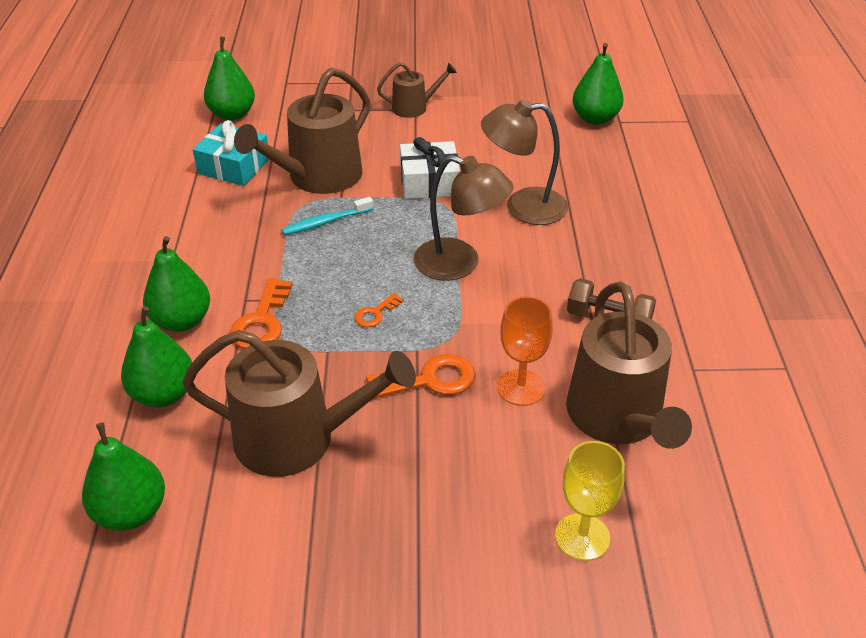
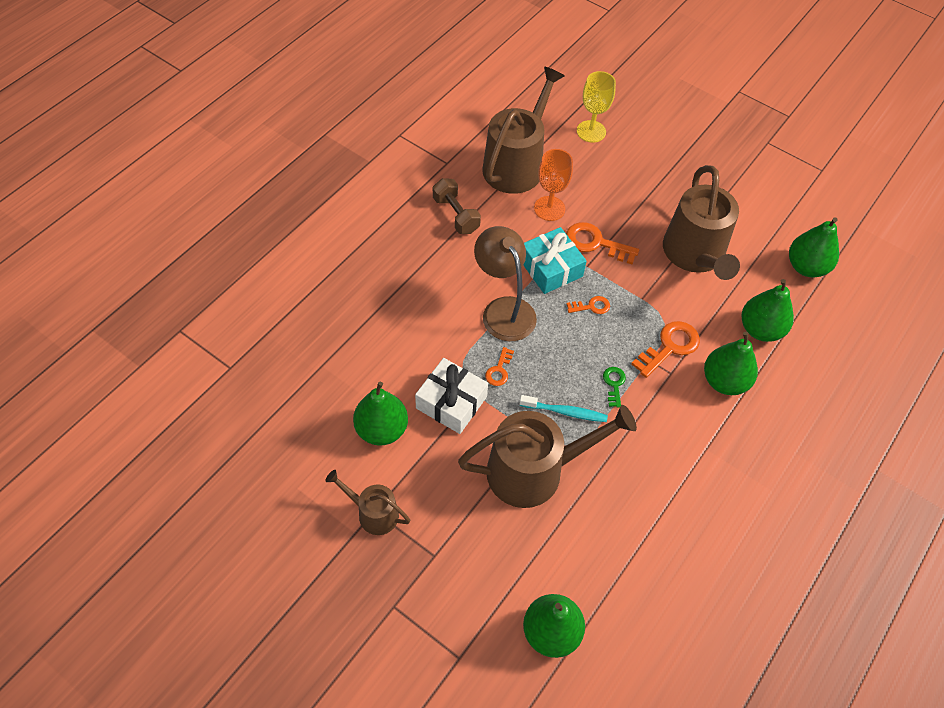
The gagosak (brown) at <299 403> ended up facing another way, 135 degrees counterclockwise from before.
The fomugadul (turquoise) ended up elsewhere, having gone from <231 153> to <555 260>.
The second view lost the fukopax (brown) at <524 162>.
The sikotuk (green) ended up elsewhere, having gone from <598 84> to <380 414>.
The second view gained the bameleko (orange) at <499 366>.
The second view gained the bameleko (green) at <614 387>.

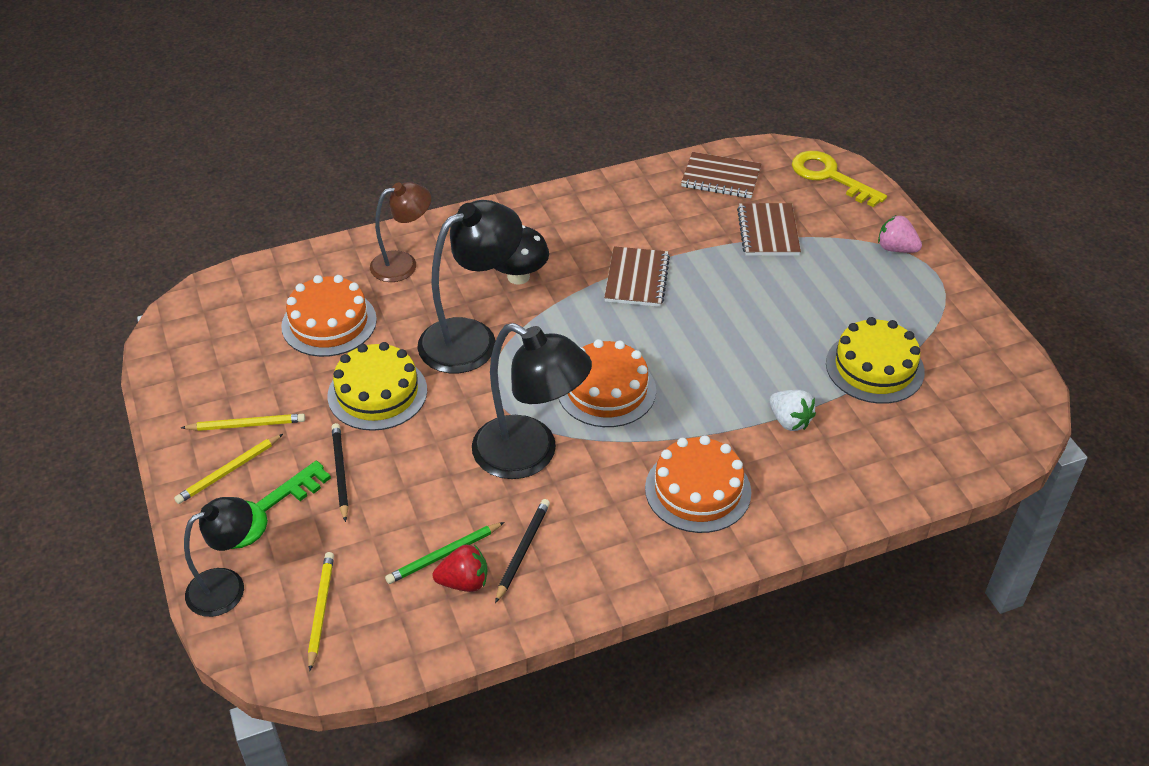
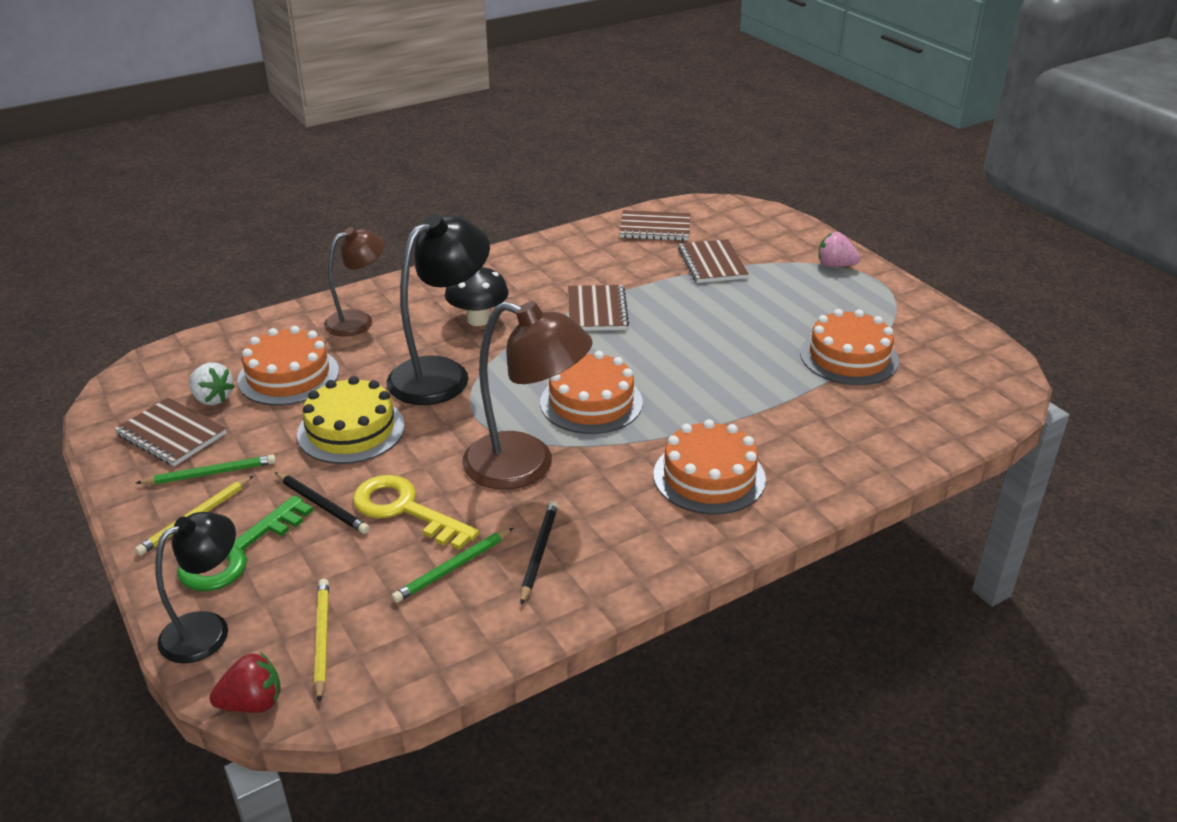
What was the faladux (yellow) at <243 422> turned into the faladux (green) at <206 469>.
The faladux (black) at <340 472> ended up facing another way, 150 degrees clockwise from before.
The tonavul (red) ended up elsewhere, having gone from <460 568> to <245 682>.
What was the fukopax (black) at <532 401> turned into the fukopax (brown) at <527 395>.
The tonavul (white) ended up elsewhere, having gone from <793 410> to <212 383>.
The bameleko (yellow) ended up elsewhere, having gone from <839 179> to <416 512>.
What was the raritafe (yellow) at <875 360> turned into the raritafe (orange) at <849 347>.
The second view gained the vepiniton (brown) at <171 431>.

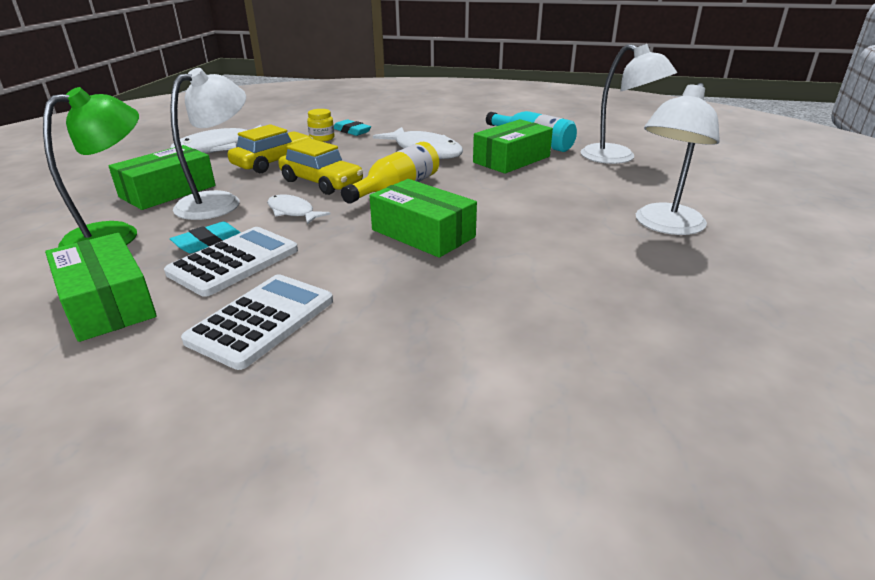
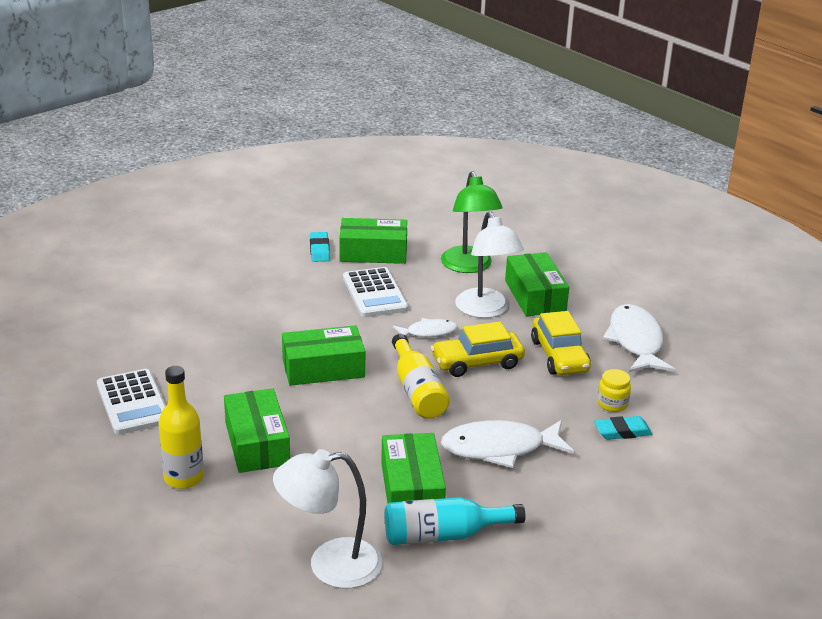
The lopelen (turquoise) ended up elsewhere, having gone from <205 237> to <320 247>.
The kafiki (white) ended up elsewhere, having gone from <257 322> to <131 402>.
Where the fukopax (white) stood at <678 159>, the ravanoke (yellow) came to stand at <181 427>.
The second view gained the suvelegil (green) at <257 430>.

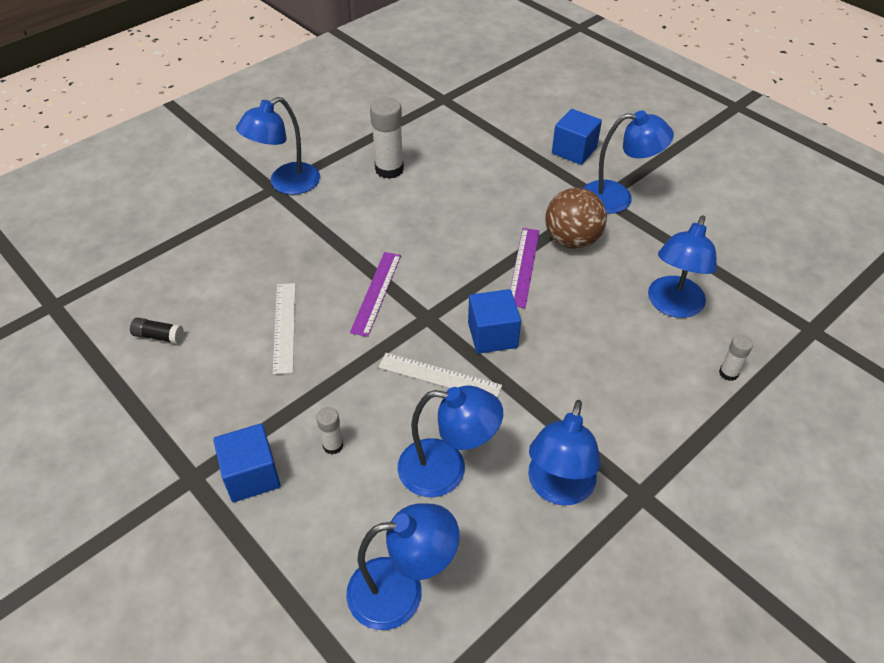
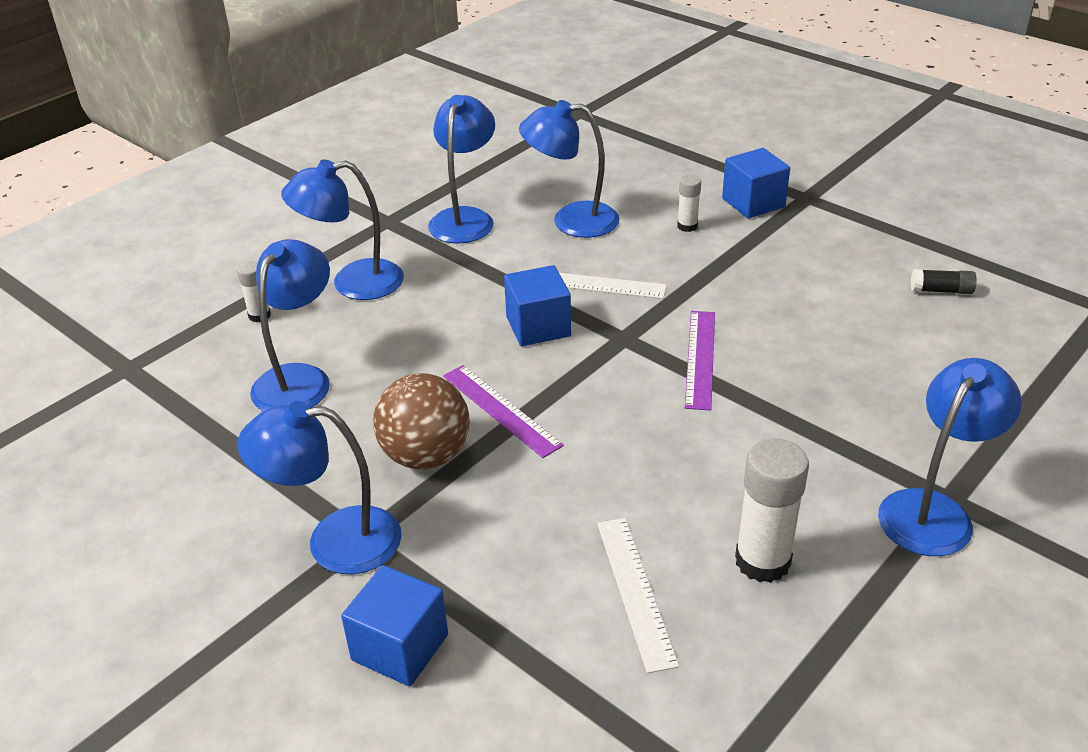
The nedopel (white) ended up elsewhere, having gone from <284 329> to <638 595>.
The fukopax (blue) ended up elsewhere, having gone from <403 566> to <342 229>.
The nedopel (purple) at <525 268> ended up facing another way, 45 degrees counterclockwise from before.

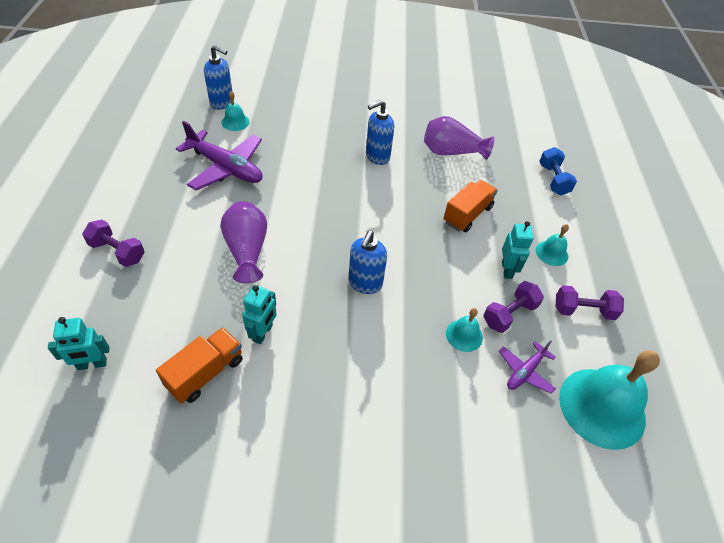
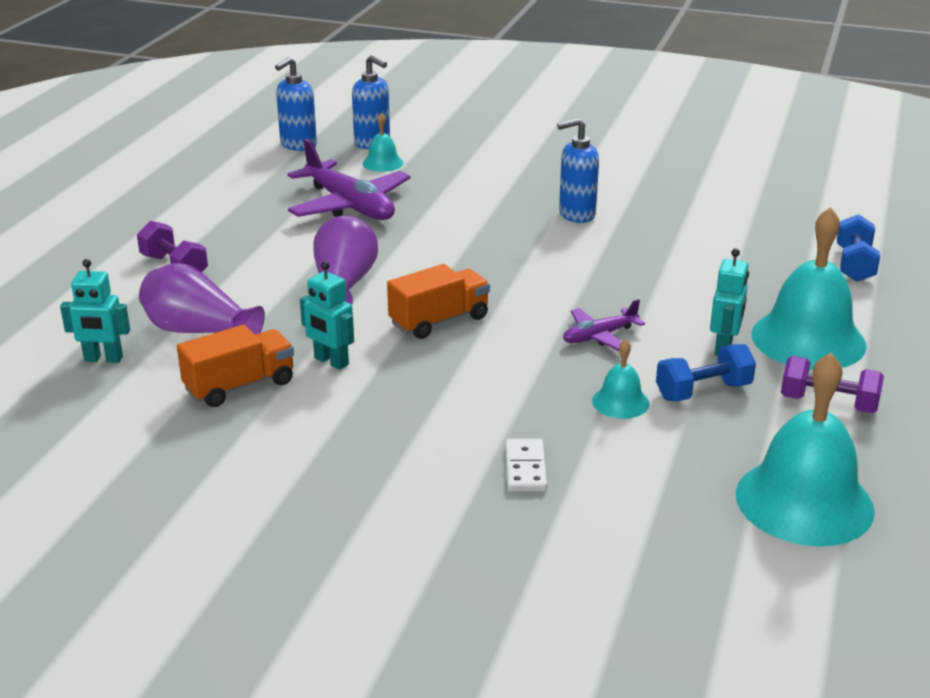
The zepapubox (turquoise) at <259 314> ended up facing another way, 90 degrees clockwise from before.
The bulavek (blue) ended up elsewhere, having gone from <368 262> to <296 104>.
The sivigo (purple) ended up elsewhere, having gone from <459 138> to <202 299>.
The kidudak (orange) ended up elsewhere, having gone from <470 206> to <438 301>.
What was the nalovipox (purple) at <513 307> turned into the nalovipox (blue) at <706 372>.
The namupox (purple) ended up elsewhere, having gone from <527 367> to <604 325>.
The size of the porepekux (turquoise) at <552 245> changed by a factor of 2.13.
The second view gained the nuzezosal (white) at <526 465>.

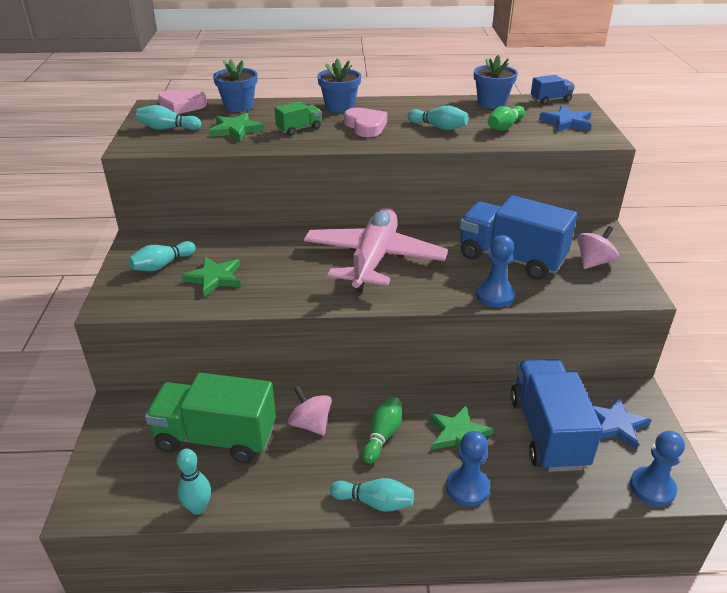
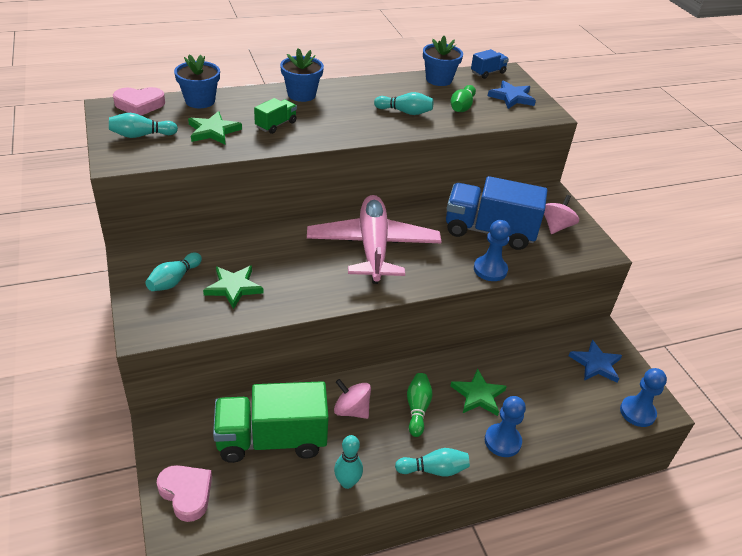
The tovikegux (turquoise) ended up elsewhere, having gone from <193 481> to <348 462>.
The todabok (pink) ended up elsewhere, having gone from <365 122> to <184 493>.
The second view lost the kidudak (blue) at <557 415>.

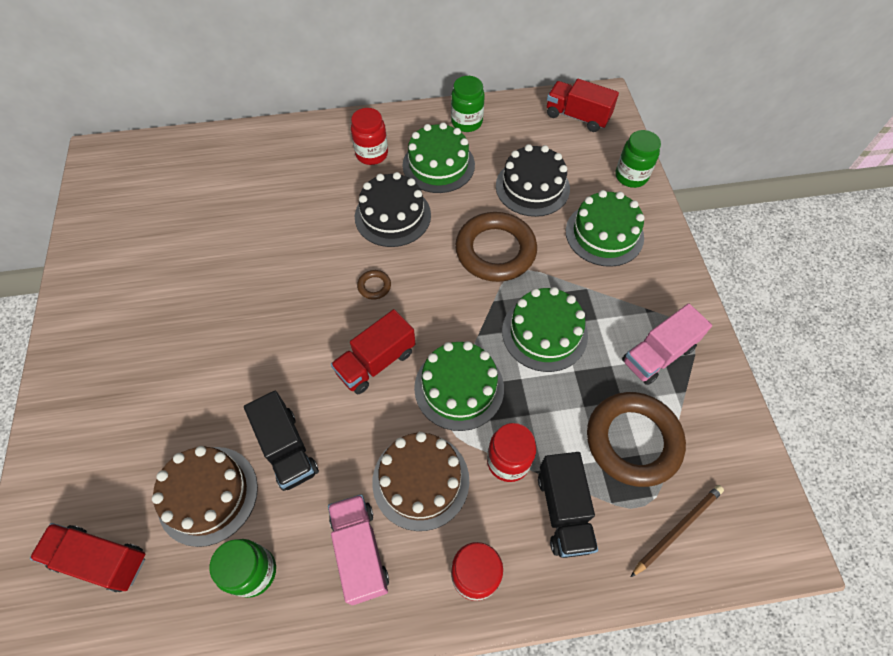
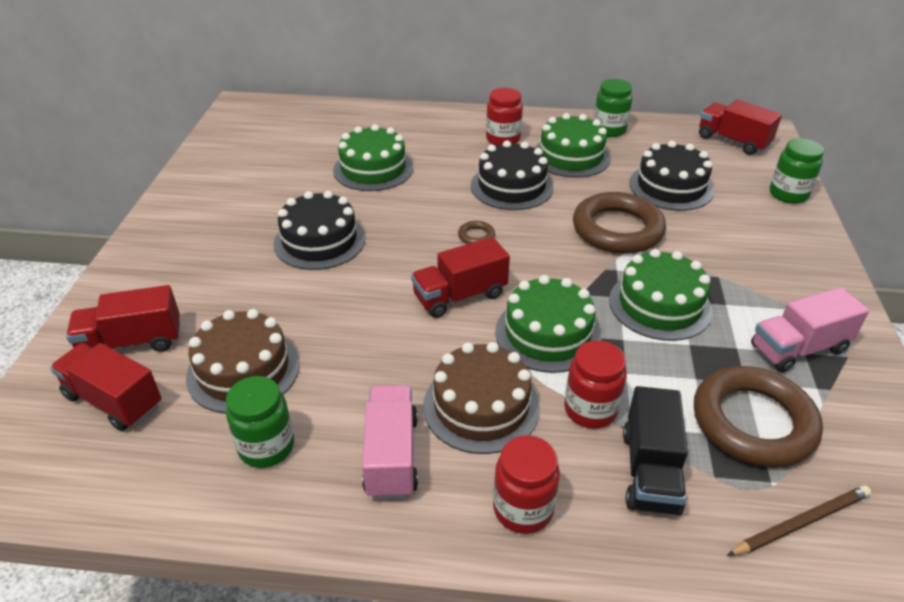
The second view lost the kidudak (black) at <281 441>.
The raritafe (green) ended up elsewhere, having gone from <605 228> to <373 157>.
The second view gained the kidudak (red) at <123 318>.
The second view gained the raritafe (black) at <319 230>.

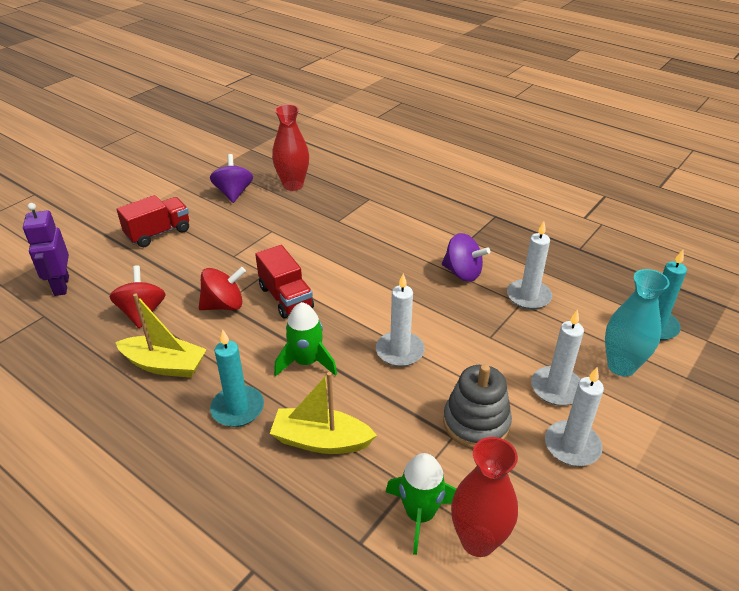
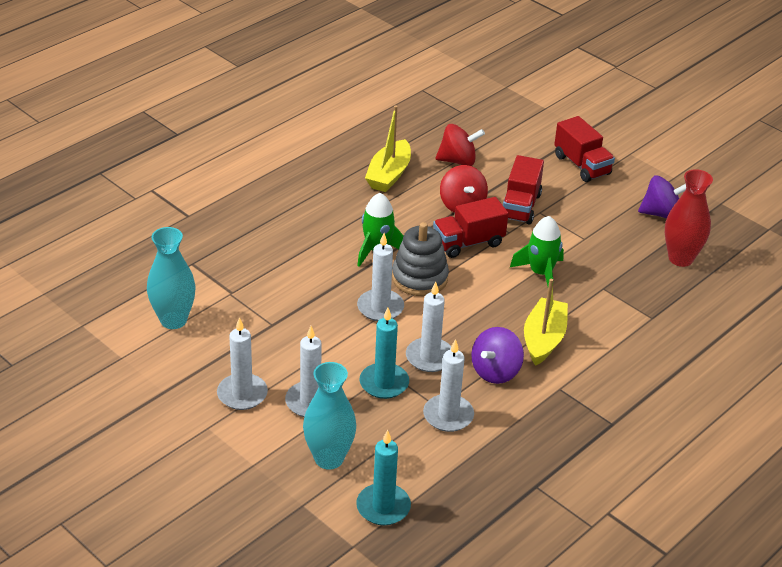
The second view lost the zepapubox (purple) at <46 249>.
The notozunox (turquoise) ended up elsewhere, having gone from <237 378> to <384 353>.
The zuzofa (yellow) ended up elsewhere, having gone from <323 413> to <546 322>.
The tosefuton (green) ended up elsewhere, having gone from <421 504> to <537 251>.
The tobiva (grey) ended up elsewhere, having gone from <477 406> to <420 259>.
What was the sivigo (red) at <484 497> turned into the sivigo (turquoise) at <171 278>.
The second view gained the notozunox (white) at <428 327>.
The second view gained the kidudak (red) at <523 190>.

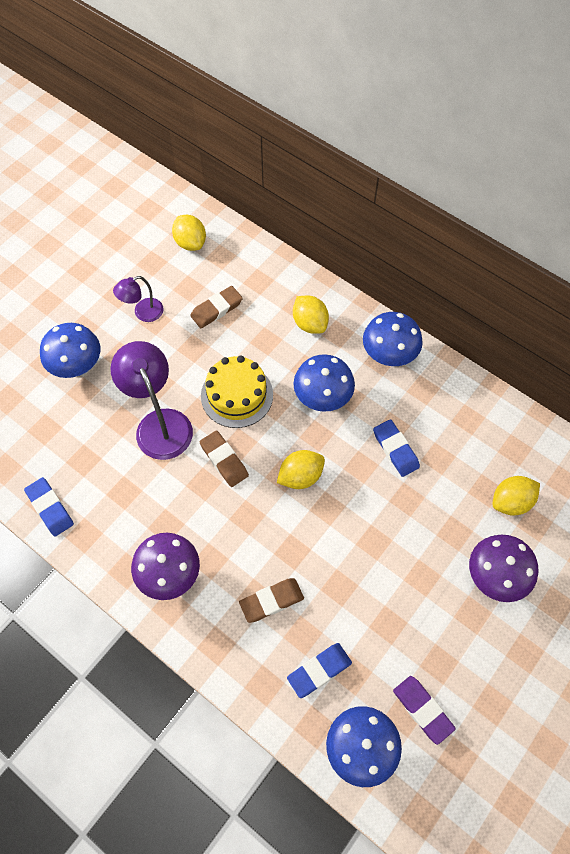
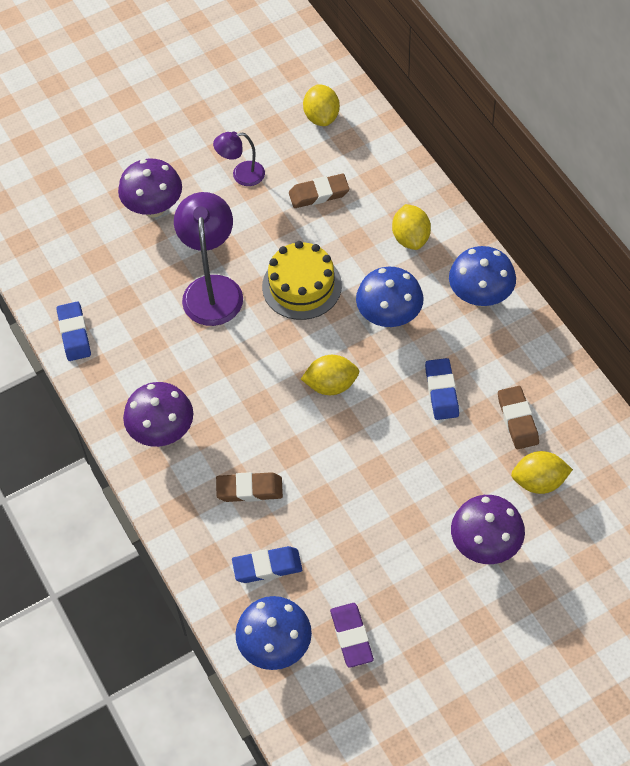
What was the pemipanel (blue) at <70 350> turned into the pemipanel (purple) at <150 188>.
The lopelen (brown) ended up elsewhere, having gone from <224 458> to <518 417>.

